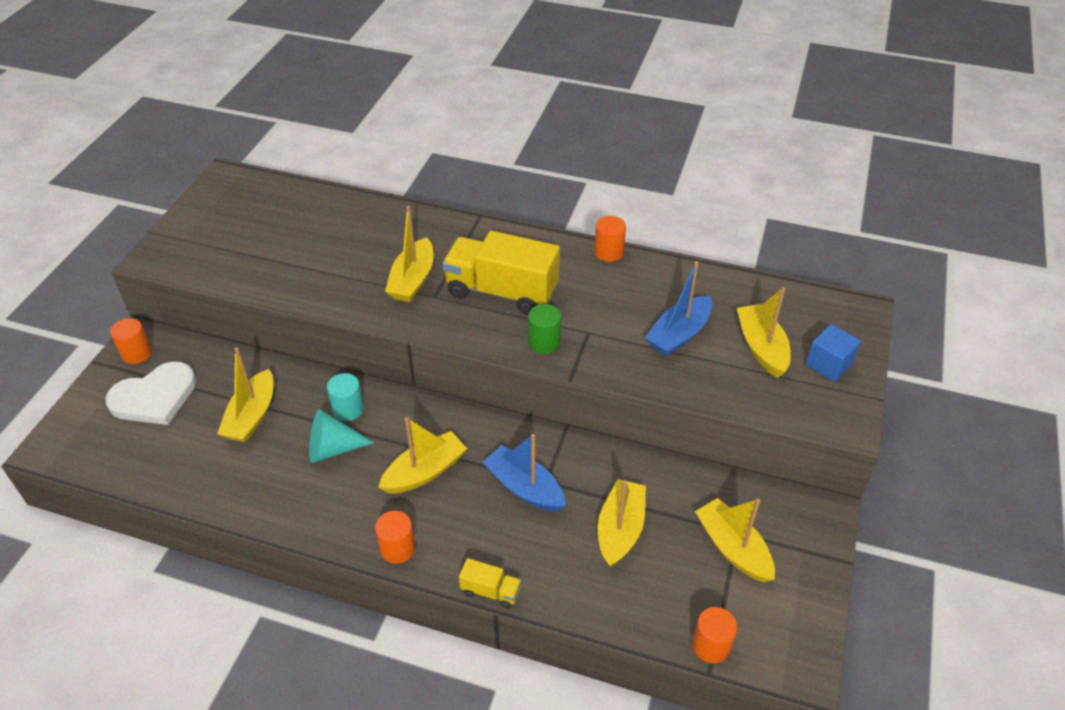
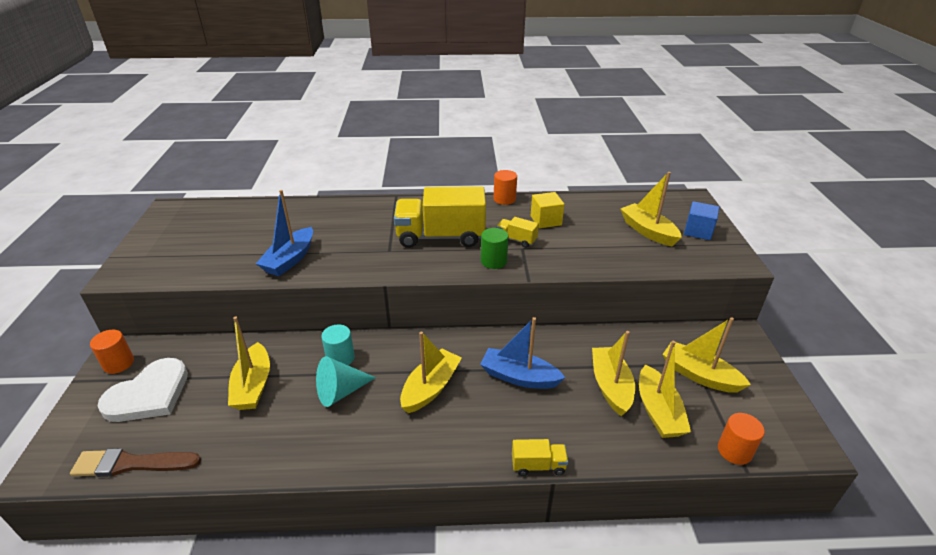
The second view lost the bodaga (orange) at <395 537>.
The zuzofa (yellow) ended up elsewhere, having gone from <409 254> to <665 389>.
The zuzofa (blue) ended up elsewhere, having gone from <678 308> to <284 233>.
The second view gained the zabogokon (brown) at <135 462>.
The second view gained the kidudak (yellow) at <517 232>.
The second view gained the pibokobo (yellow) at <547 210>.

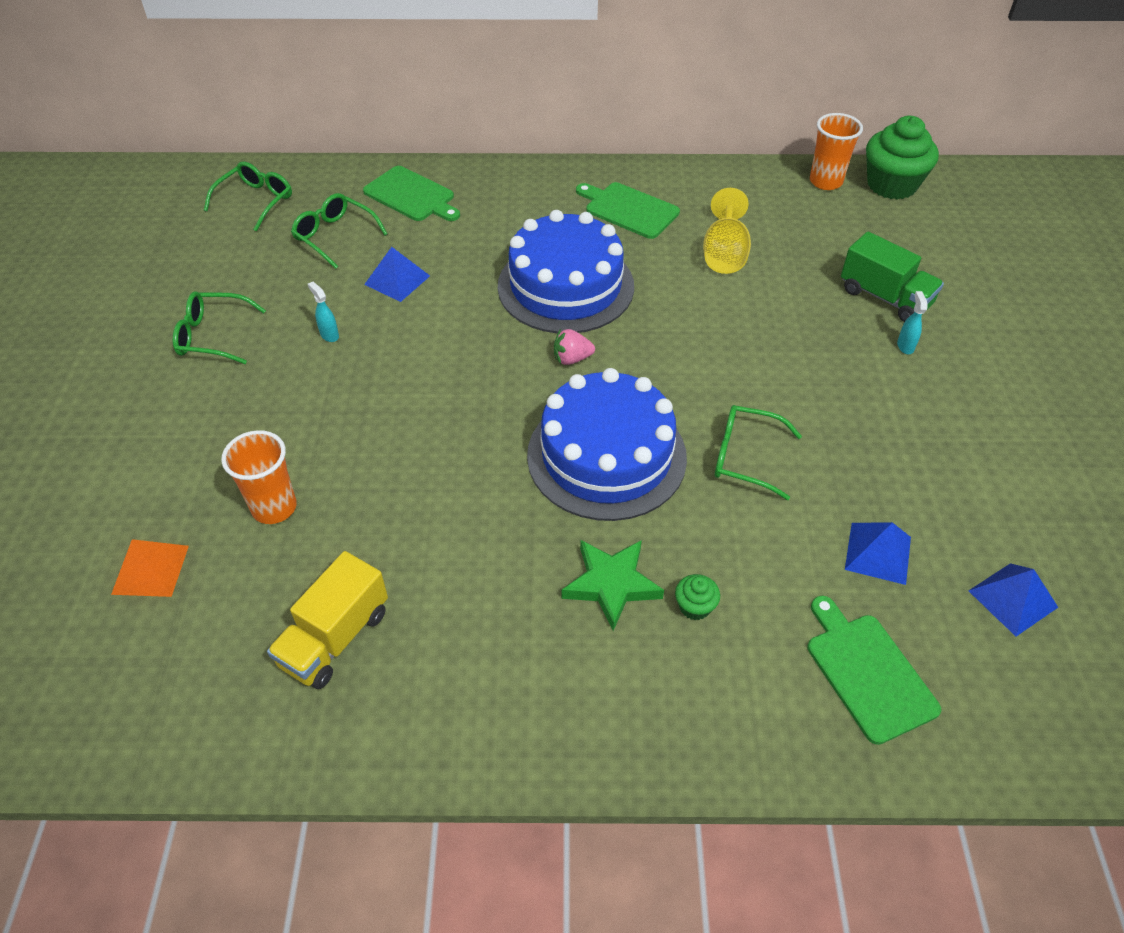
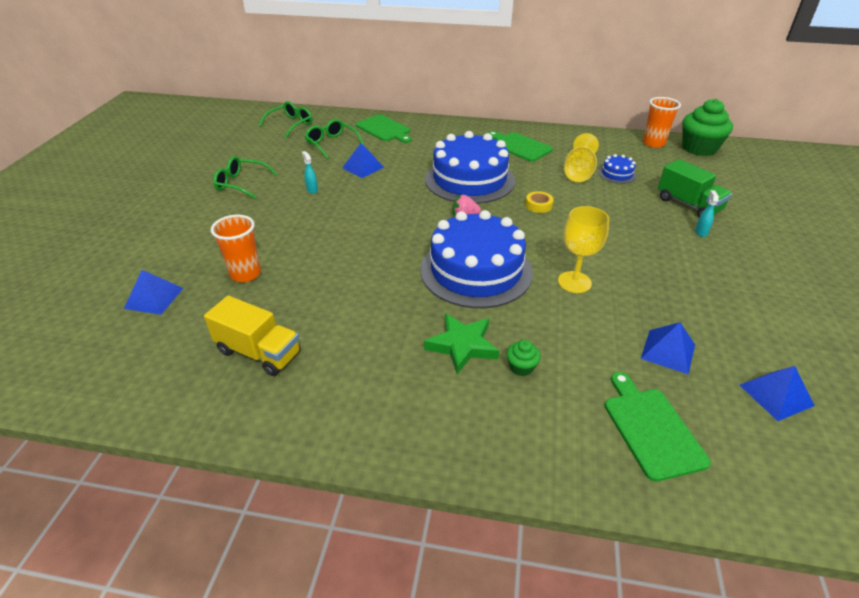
What was the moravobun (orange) at <150 568> turned into the moravobun (blue) at <153 292>.
The kidudak (yellow) at <327 620> ended up facing another way, 105 degrees counterclockwise from before.
Where the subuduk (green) stood at <758 452>, the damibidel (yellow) came to stand at <583 249>.
The second view gained the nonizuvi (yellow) at <539 202>.
The second view gained the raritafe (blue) at <617 169>.

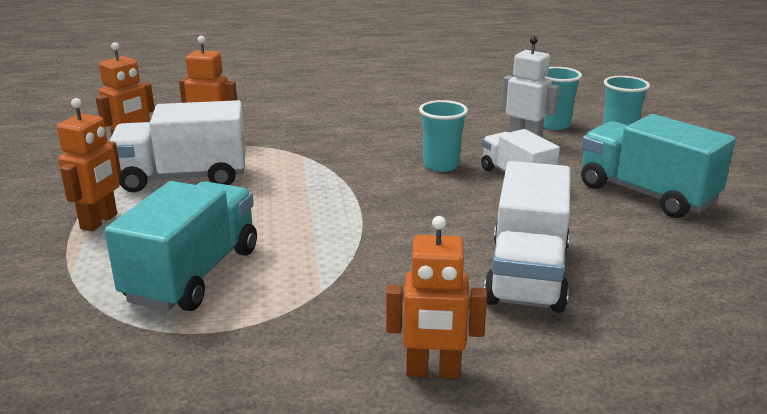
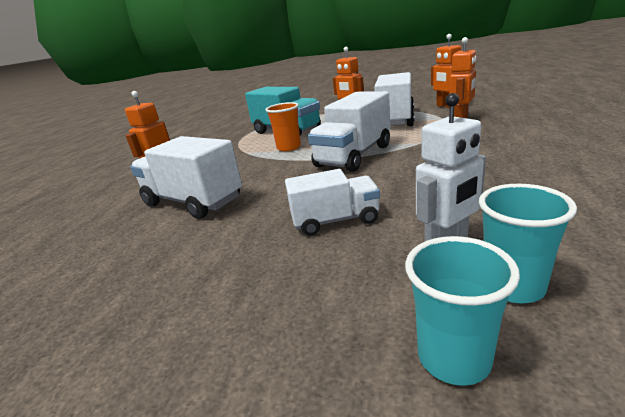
The second view lost the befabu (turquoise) at <443 136>.
The second view lost the kidudak (turquoise) at <658 166>.
The second view gained the befabu (orange) at <283 126>.
The second view gained the kidudak (white) at <349 131>.

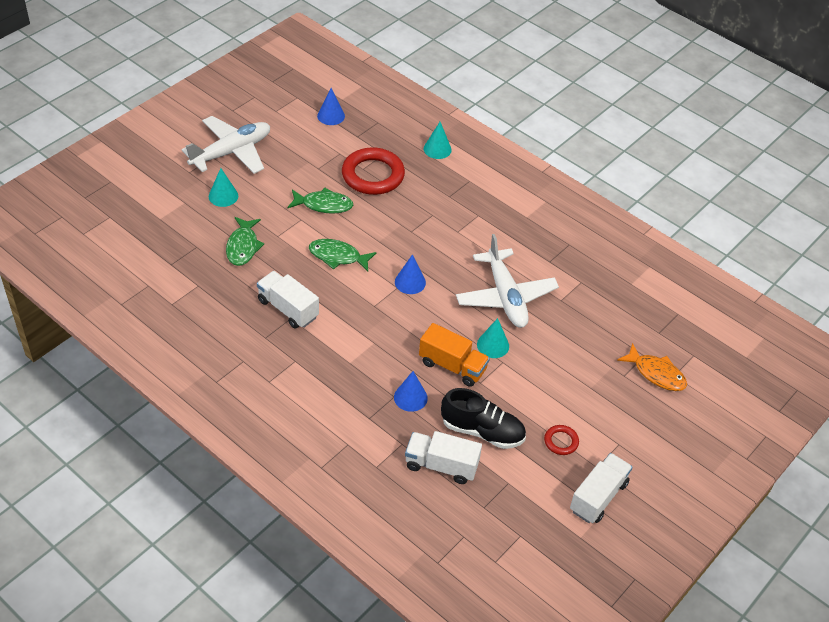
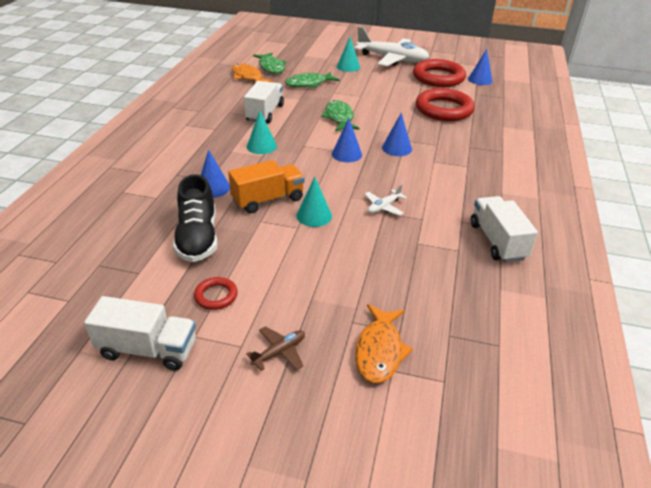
The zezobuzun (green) ended up elsewhere, having gone from <320 201> to <269 63>.
The kidudak (white) ended up elsewhere, having gone from <443 457> to <504 229>.
The kidudak (orange) at <454 355> ended up facing another way, 120 degrees counterclockwise from before.
The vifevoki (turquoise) ended up elsewhere, having gone from <438 140> to <262 132>.
The size of the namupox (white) at <507 281> changed by a factor of 0.42.
The second view gained the zezobuzun (orange) at <252 73>.
The second view gained the namupox (brown) at <275 348>.
The second view gained the vifevoki (blue) at <397 134>.
The second view gained the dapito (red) at <439 73>.

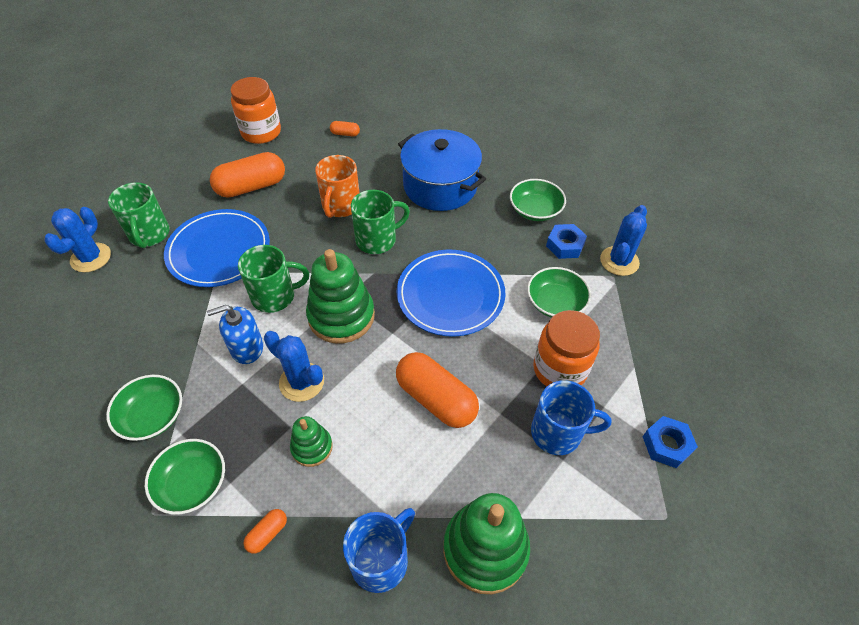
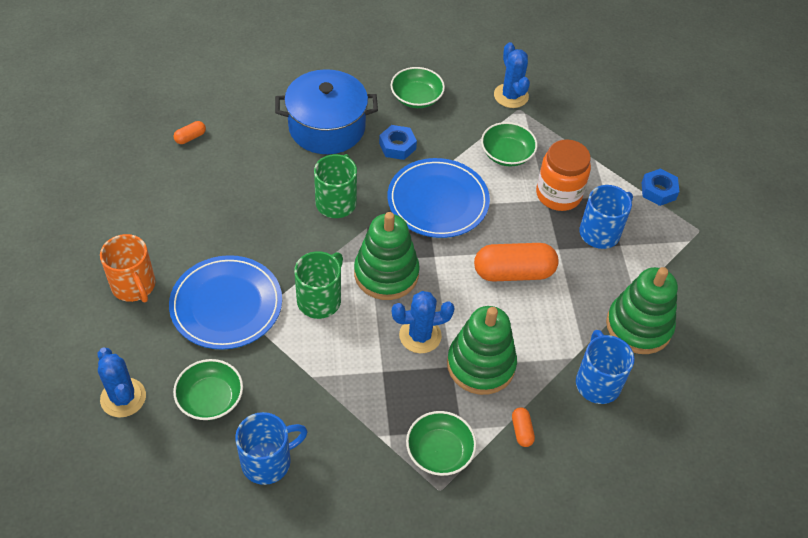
The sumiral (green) ended up elsewhere, having gone from <144 408> to <208 389>.
The second view lost the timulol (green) at <139 215>.
The second view lost the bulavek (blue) at <235 334>.
The second view lost the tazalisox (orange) at <247 175>.
The second view lost the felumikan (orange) at <255 110>.
The size of the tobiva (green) at <311 441> changed by a factor of 1.87.
The timulol (orange) ended up elsewhere, having gone from <337 186> to <128 268>.
The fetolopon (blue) ended up elsewhere, having gone from <566 241> to <398 142>.
The second view gained the timulol (blue) at <271 448>.

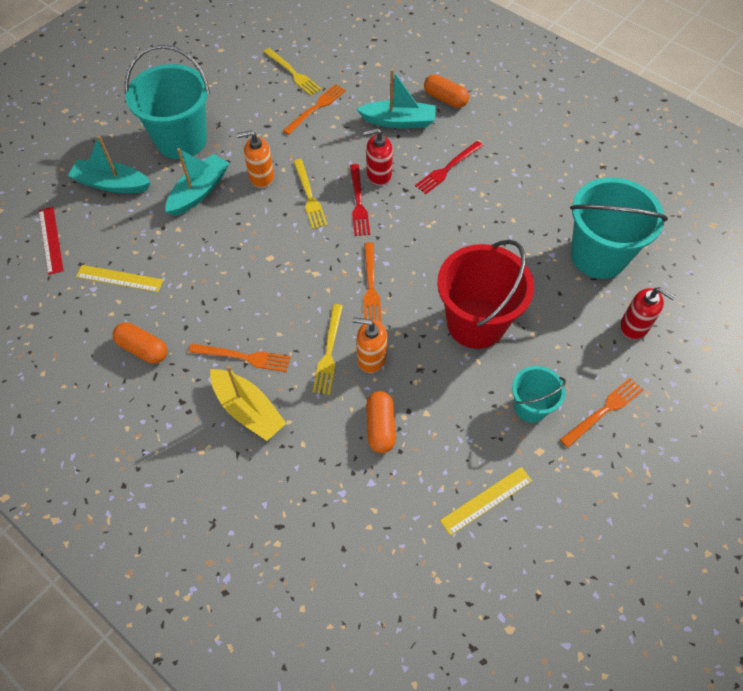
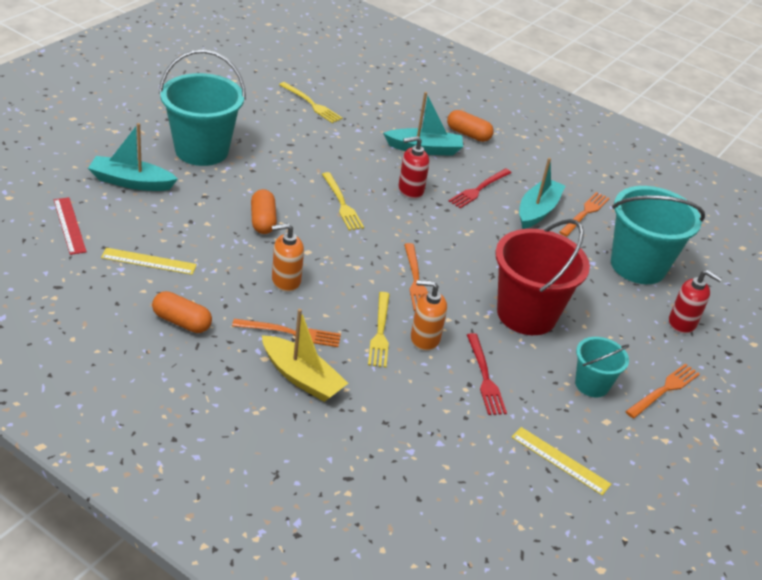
The zuzofa (turquoise) ended up elsewhere, having gone from <197 182> to <542 193>.
The bulavek (orange) ended up elsewhere, having gone from <255 159> to <288 257>.
The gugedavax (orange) ended up elsewhere, having gone from <314 109> to <584 214>.
The gugedavax (red) ended up elsewhere, having gone from <360 200> to <487 374>.
The tazalisox (orange) ended up elsewhere, having gone from <381 422> to <264 211>.
The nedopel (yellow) at <486 501> ended up facing another way, 75 degrees clockwise from before.

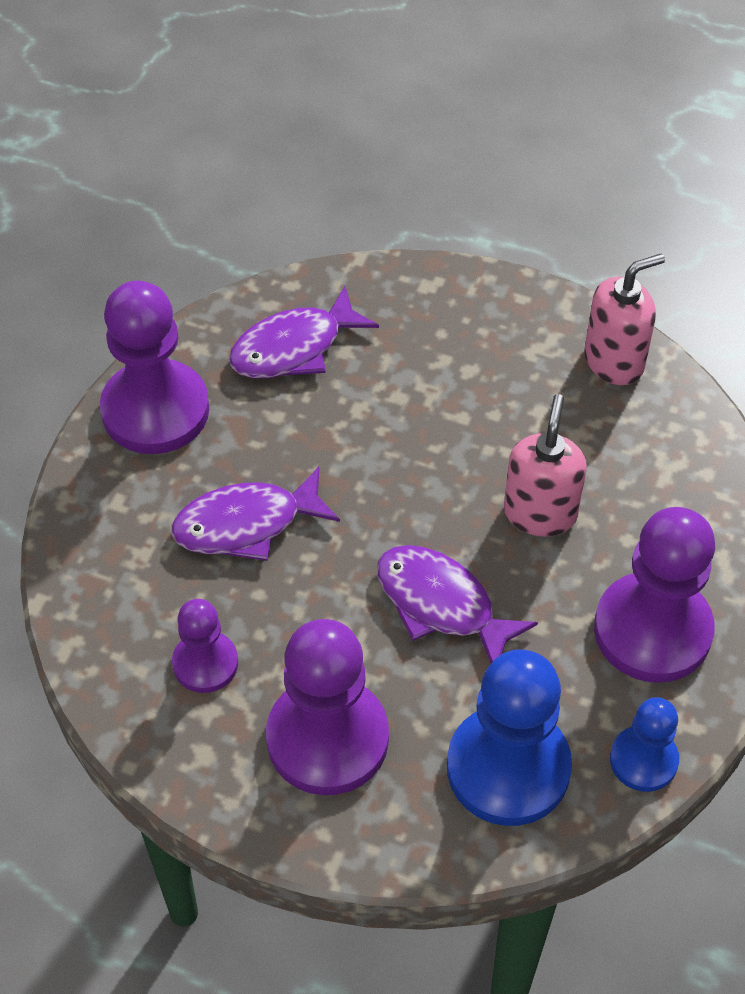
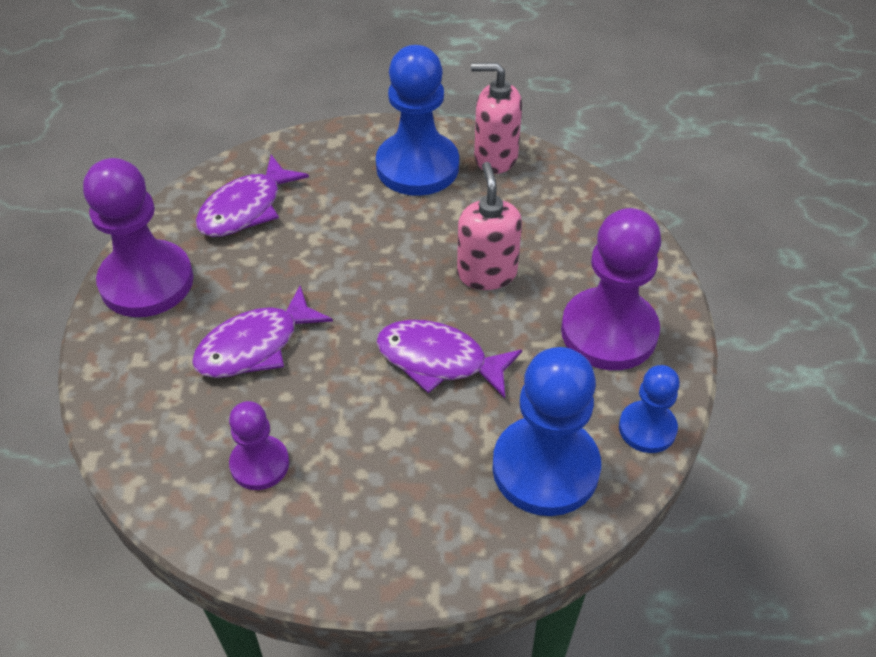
The second view lost the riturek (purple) at <327 707>.
The bulavek (pink) at <624 319> ended up facing another way, 120 degrees counterclockwise from before.
The second view gained the riturek (blue) at <417 120>.

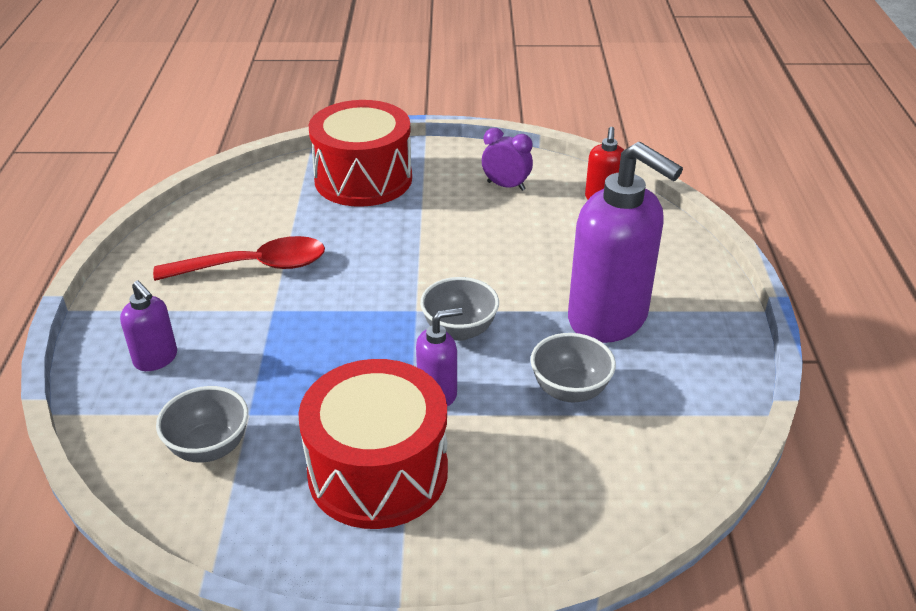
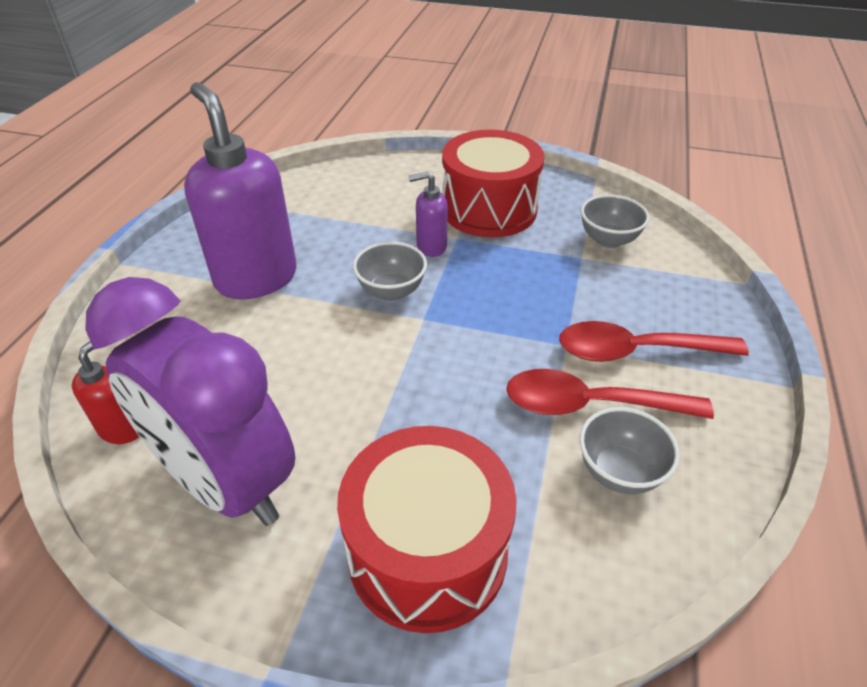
The second view lost the bulavek (purple) at <148 326>.
The size of the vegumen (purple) at <507 159> changed by a factor of 2.47.
The sumiral (grey) ended up elsewhere, having gone from <573 367> to <629 450>.
The second view gained the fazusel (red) at <654 341>.

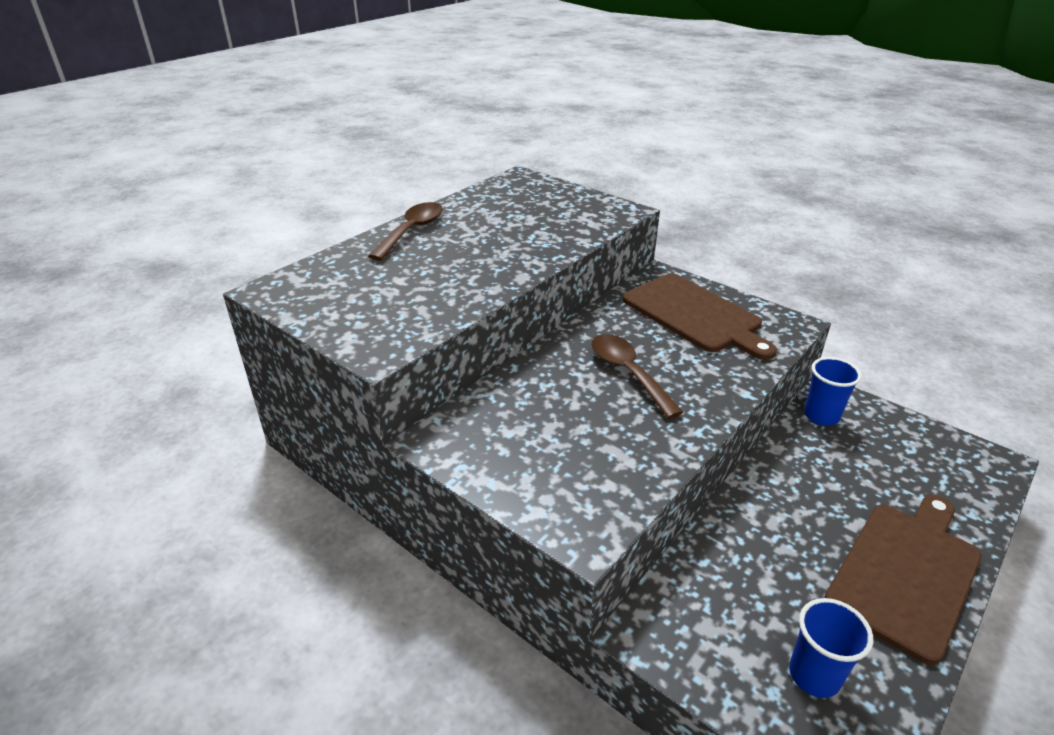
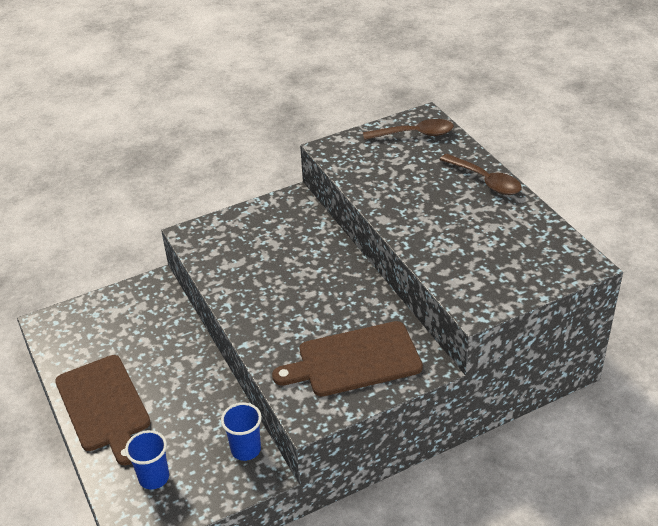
The fazusel (brown) ended up elsewhere, having gone from <637 376> to <408 129>.
The befabu (blue) ended up elsewhere, having gone from <831 648> to <147 460>.

